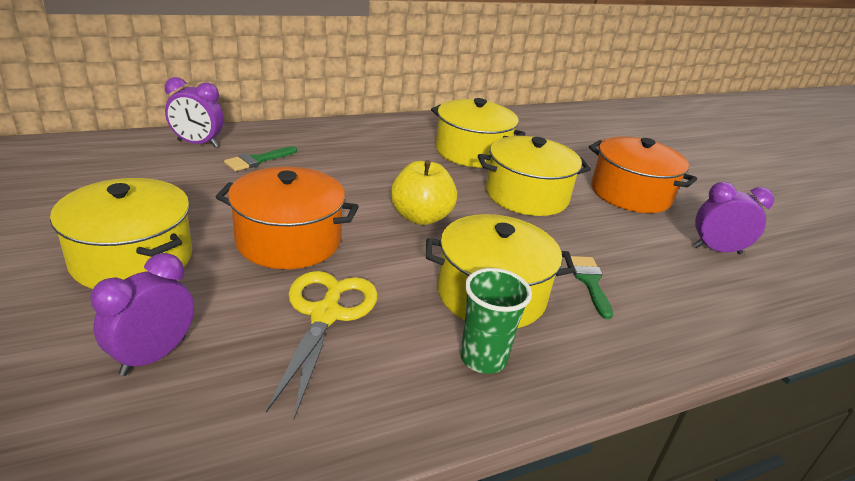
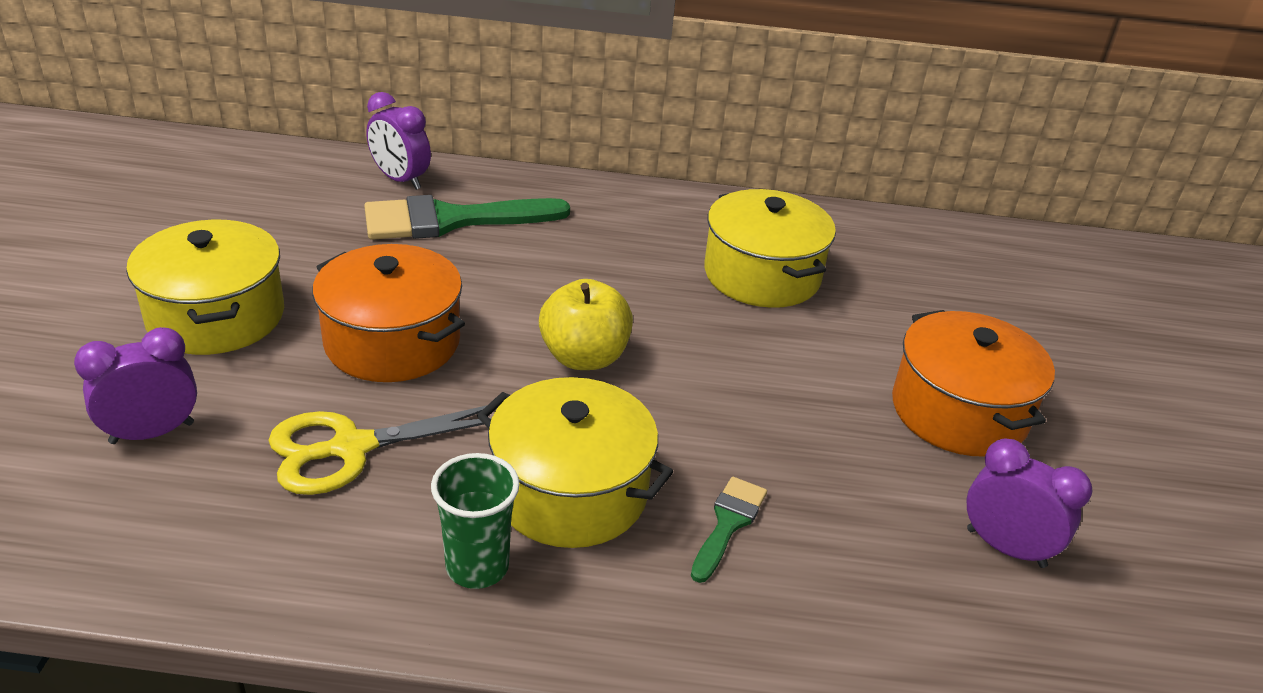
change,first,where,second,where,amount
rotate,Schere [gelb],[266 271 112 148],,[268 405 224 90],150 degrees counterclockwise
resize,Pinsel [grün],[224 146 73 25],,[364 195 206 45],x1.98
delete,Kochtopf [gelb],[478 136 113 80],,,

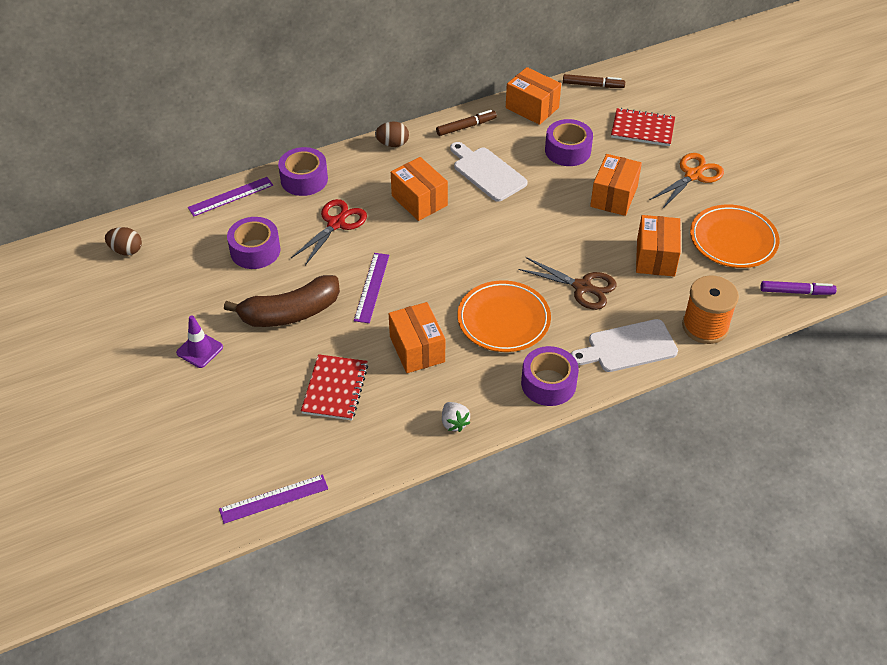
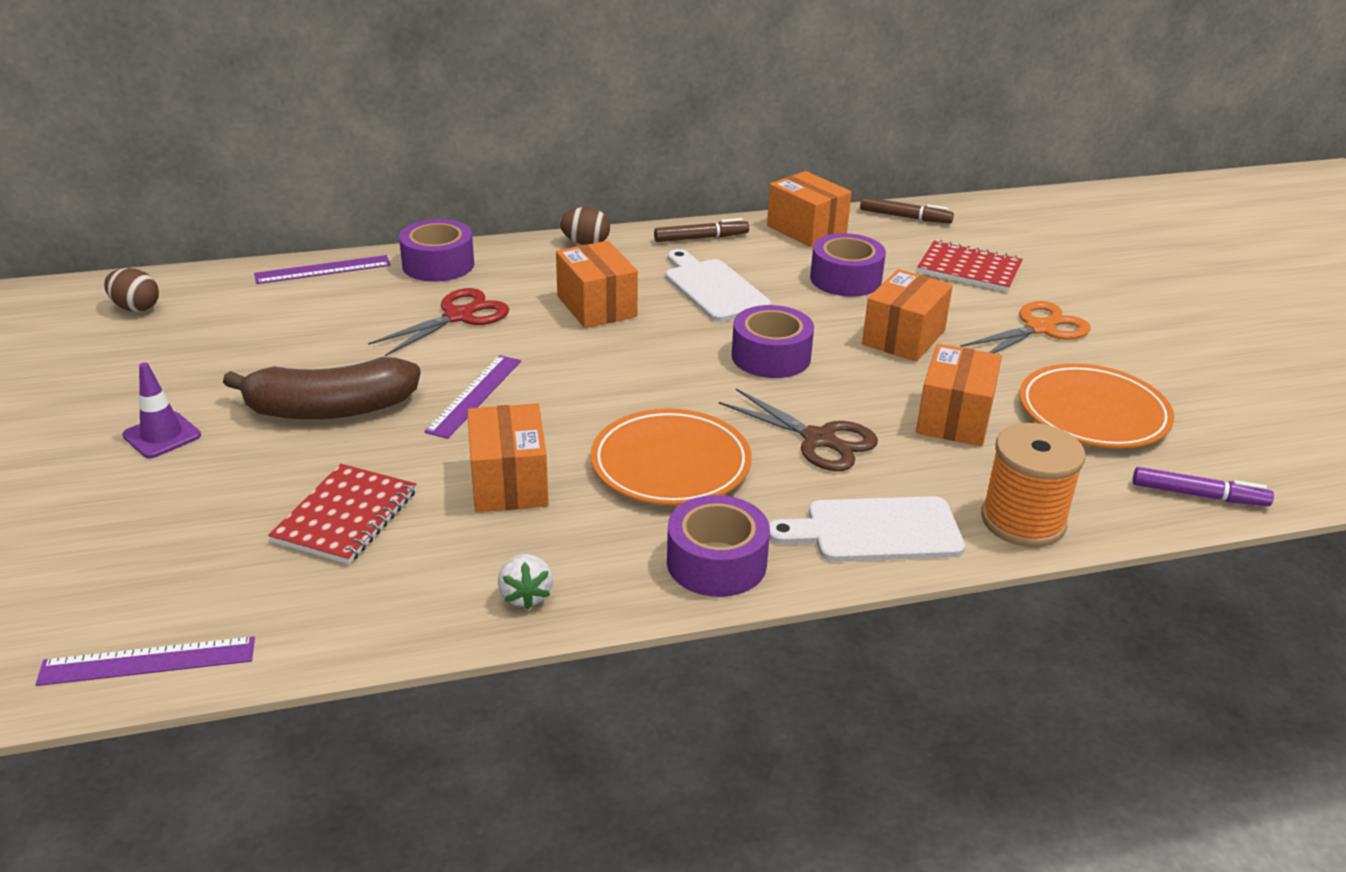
change,first,where,second,where,amount
move,Klebeband [lila],[227 217 53 52],,[732 305 82 73],

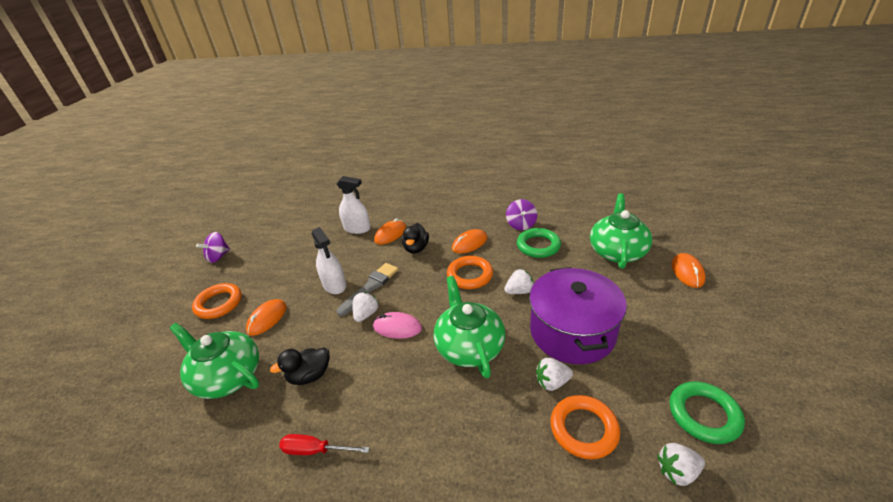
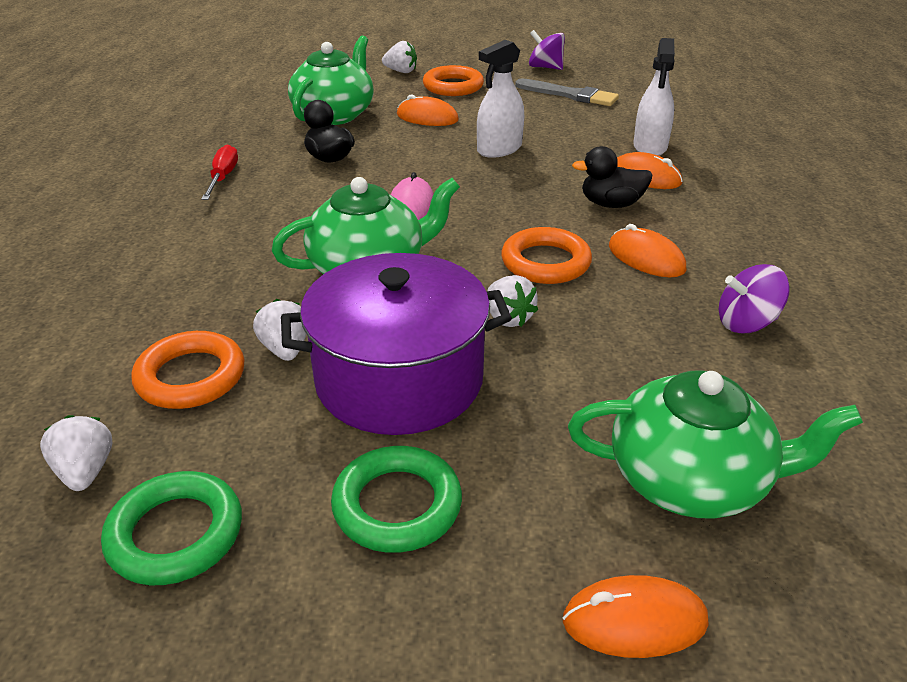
change,first,where,second,where,amount
move,Ring [grün],[517 228 44 30],,[331 446 131 107],
move,Erdbeere [weiß],[353 292 26 30],,[382 41 35 32],
move,Pinsel [grau],[337 263 61 53],,[515 78 104 28],

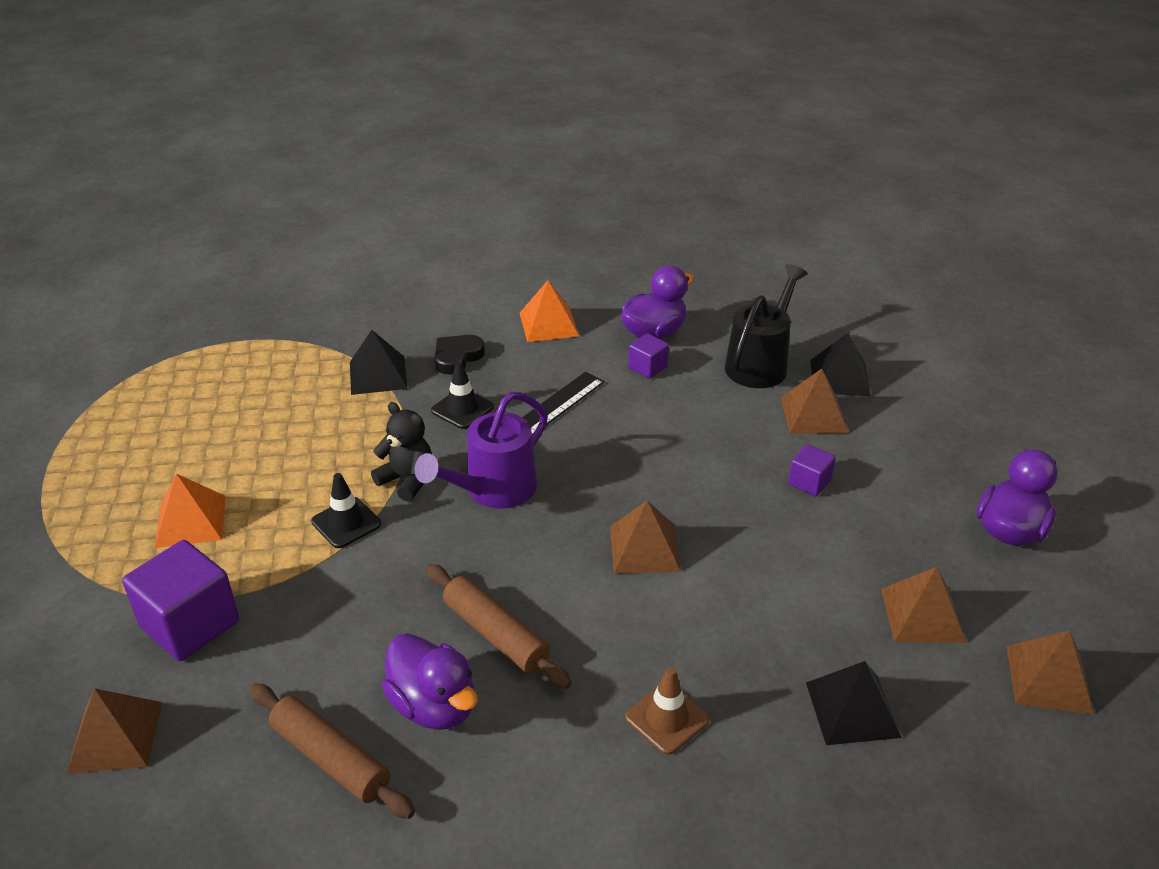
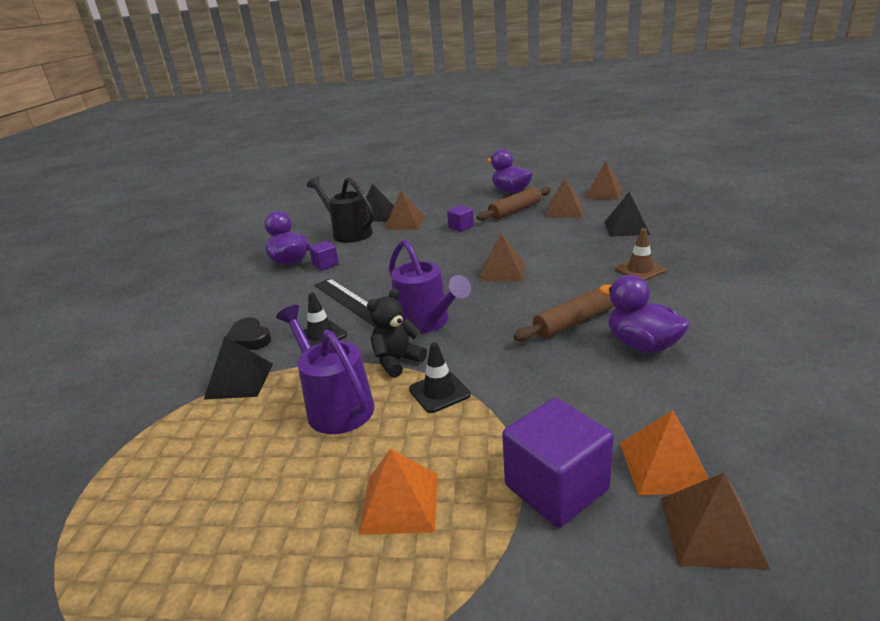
change,first,where,second,where,amount
insert,,,Gießkanne [lila],[276 305 98 129],
move,Nudelholz [braun],[250 683 165 136],,[476 187 75 34],
rotate,Ente [lila],[382 633 95 97],,[599 275 91 78],105 degrees counterclockwise
move,Pyramide [orange],[520 280 59 62],,[620 410 89 86],

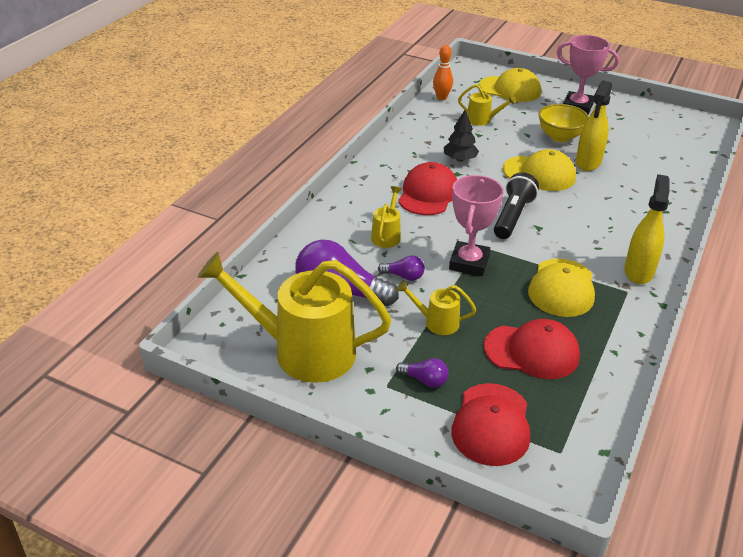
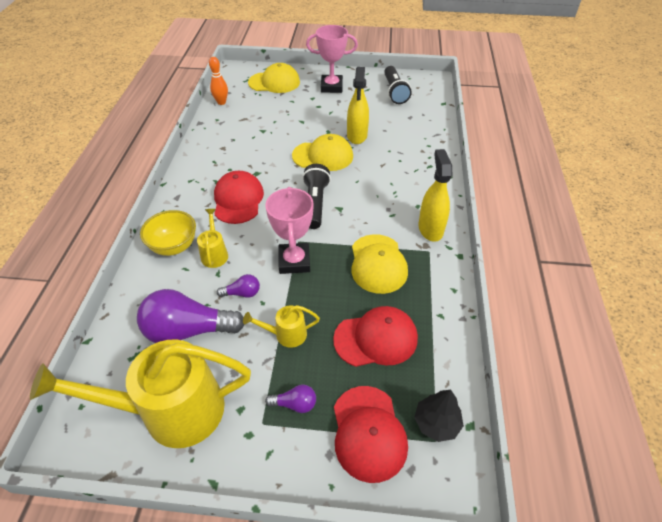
change,first,where,second,where,amount
move,Schüssel [gelb],[538 104 51 38],,[140 210 56 46],
insert,,,Taschenlampe [schwarz],[384 66 28 38],
move,Baum [schwarz],[444 110 35 52],,[414 390 50 52],
delete,Gießkanne [gelb],[458 84 58 42],,,

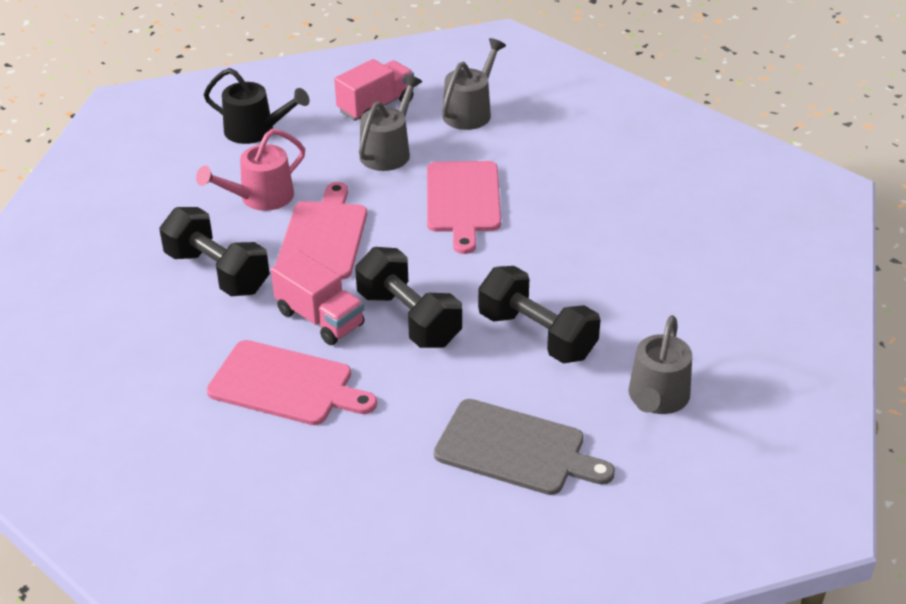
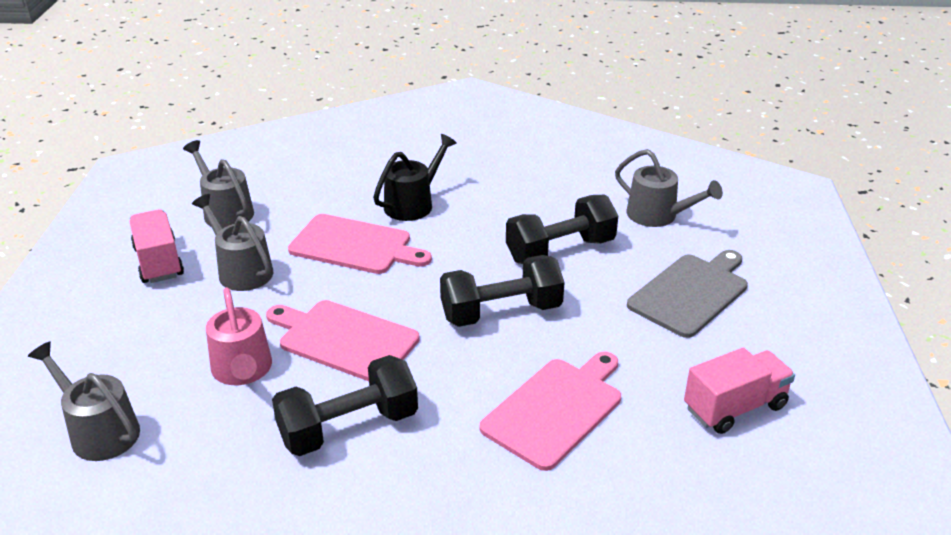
change,first,where,second,where,amount
insert,,,Gießkanne [grau],[28 342 112 119],
move,Gießkanne [schwarz],[204 68 106 76],,[373 134 84 87],
move,Lastwagen [rosa],[271 250 94 95],,[684 347 111 87],

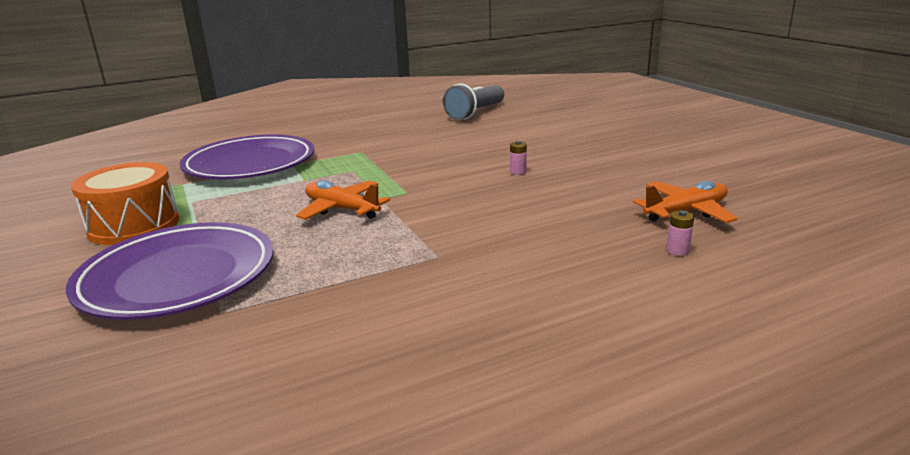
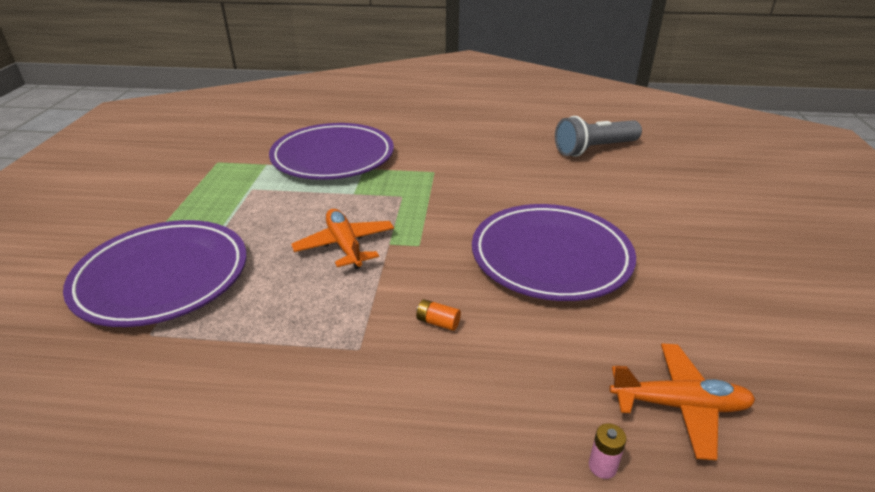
change,first,where,second,where,amount
insert,,,Batterie [orange],[416 299 45 32],
replace,Batterie [rosa],[510 141 17 34],Teller [lila],[472 204 164 97],
delete,Trommel [orange],[71 162 108 83],,,

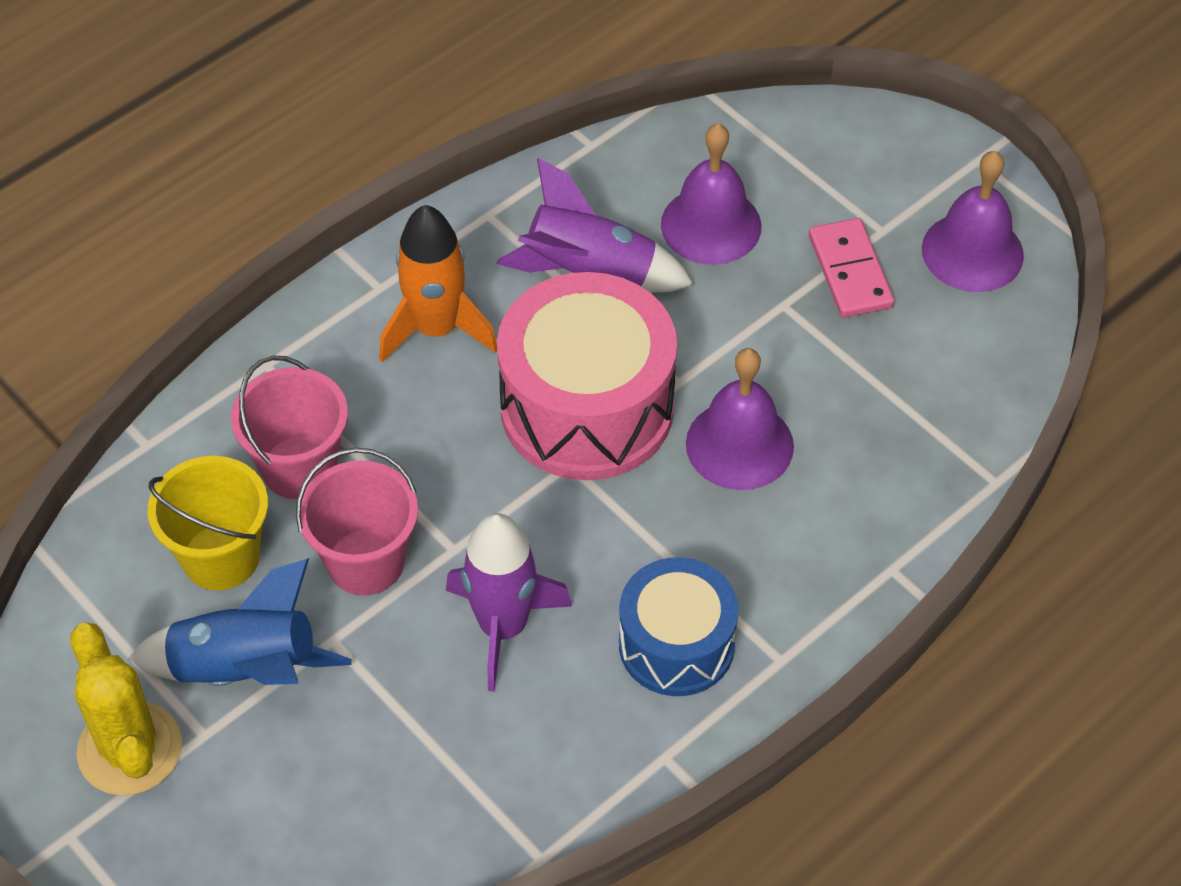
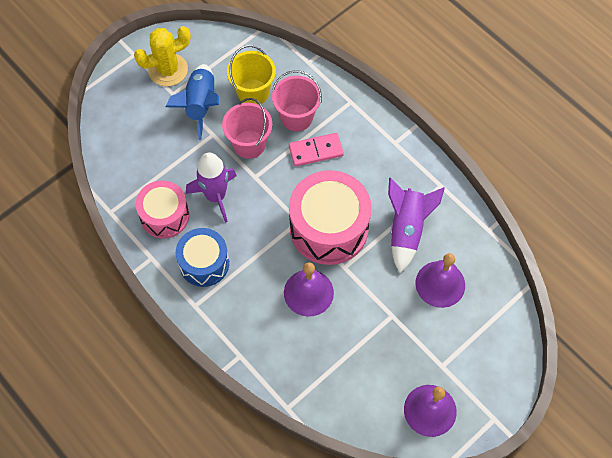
change,first,where,second,where,amount
insert,,,Trommel [rosa],[136 180 53 58],
move,Dominostein [rosa],[809 218 85 100],,[289 133 55 33],
delete,Rakete [orange],[379 205 118 157],,,

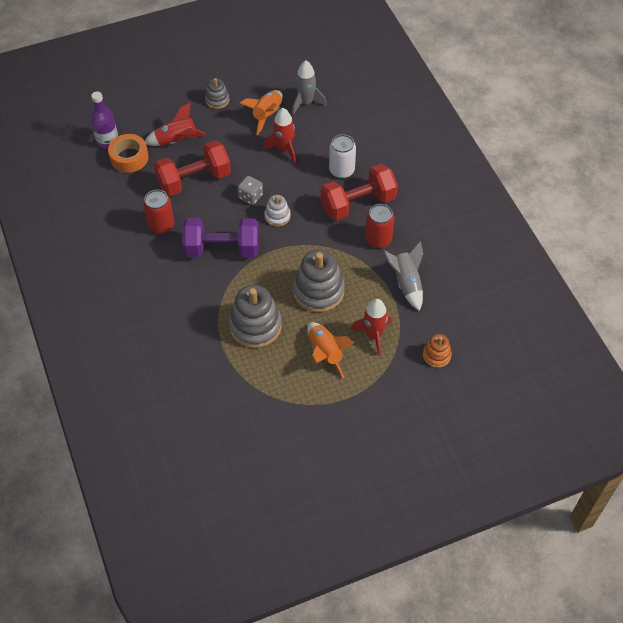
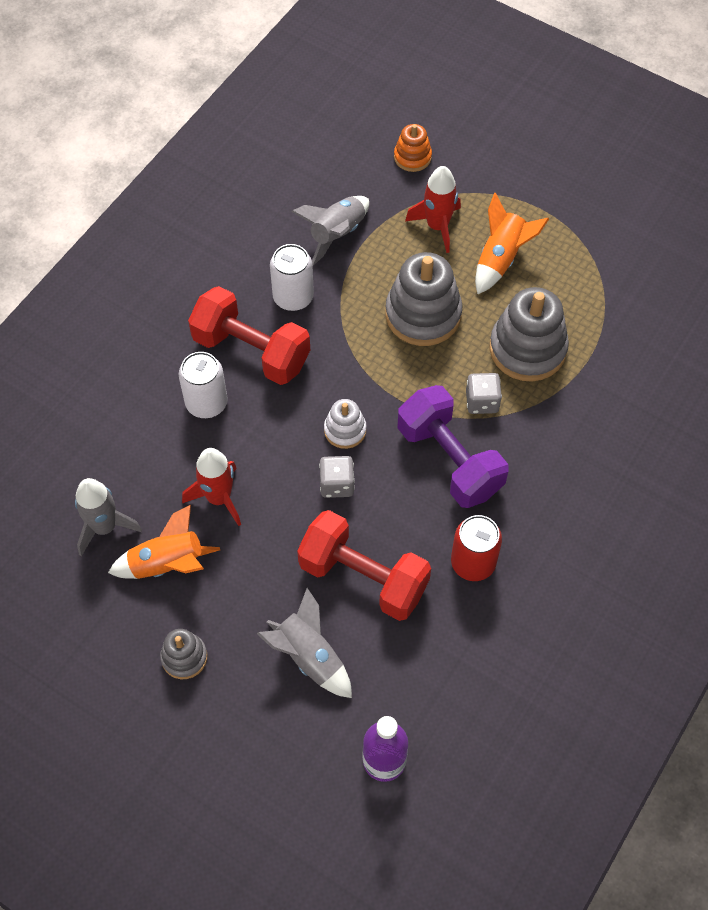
change,first,where,second,where,amount
recolor,Rakete [rot],[145 102 61 44],Rakete [grau],[257 588 95 110],
recolor,Dose [rot],[365 204 29 44],Dose [weiß],[270 244 44 67],
insert,,,Spielwürfel [grau],[466 373 36 41],
delete,Klebeband [orange],[108 134 40 39],,,

